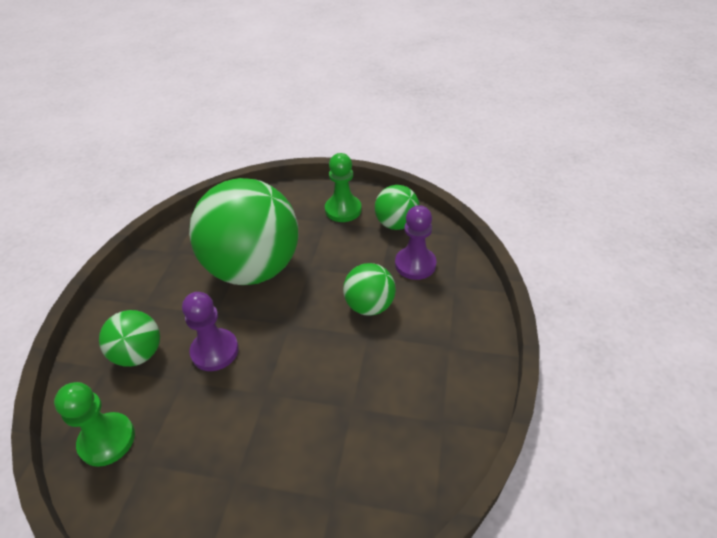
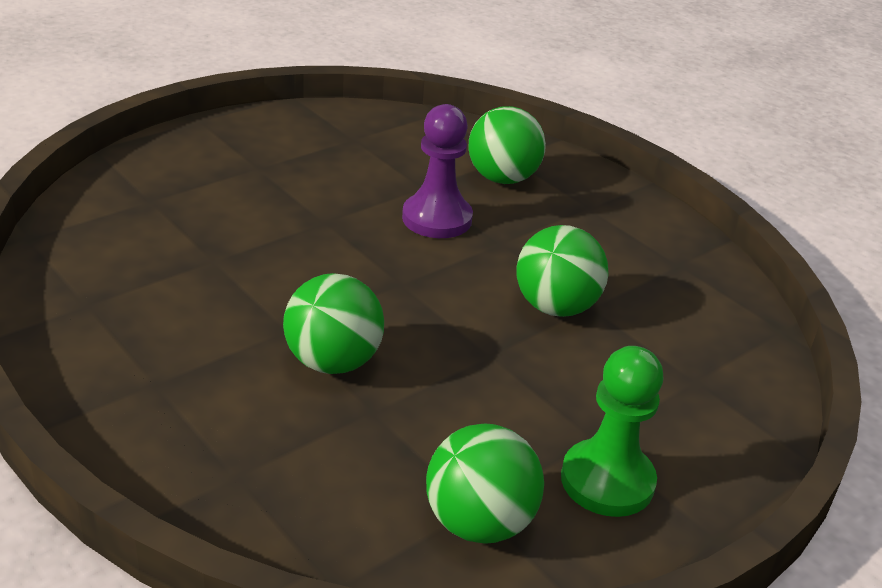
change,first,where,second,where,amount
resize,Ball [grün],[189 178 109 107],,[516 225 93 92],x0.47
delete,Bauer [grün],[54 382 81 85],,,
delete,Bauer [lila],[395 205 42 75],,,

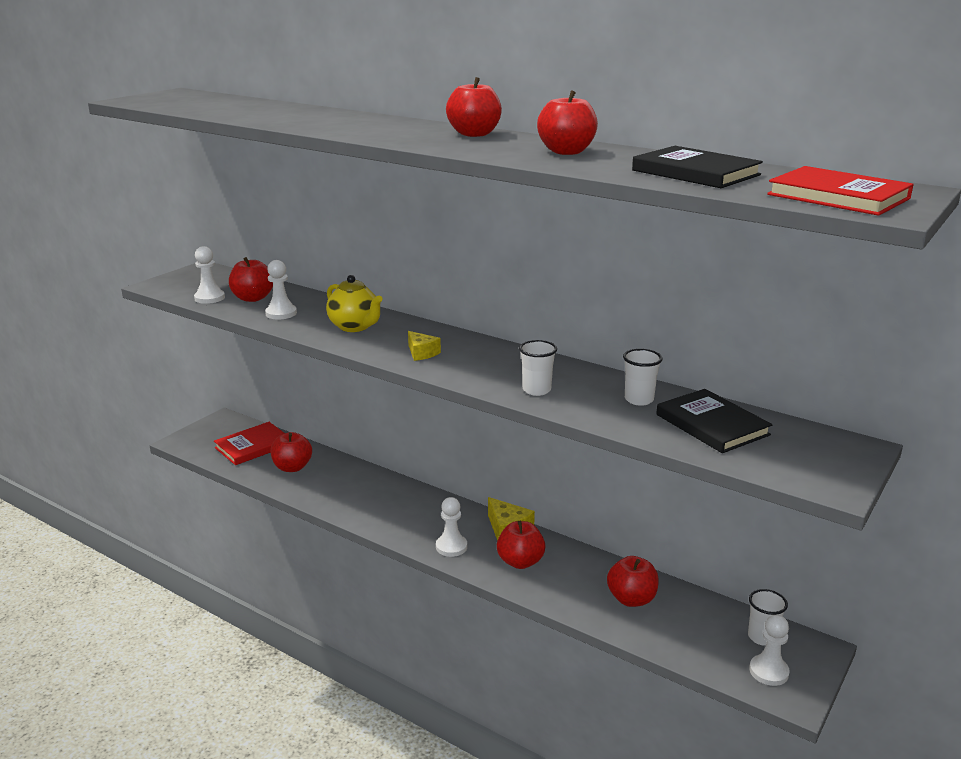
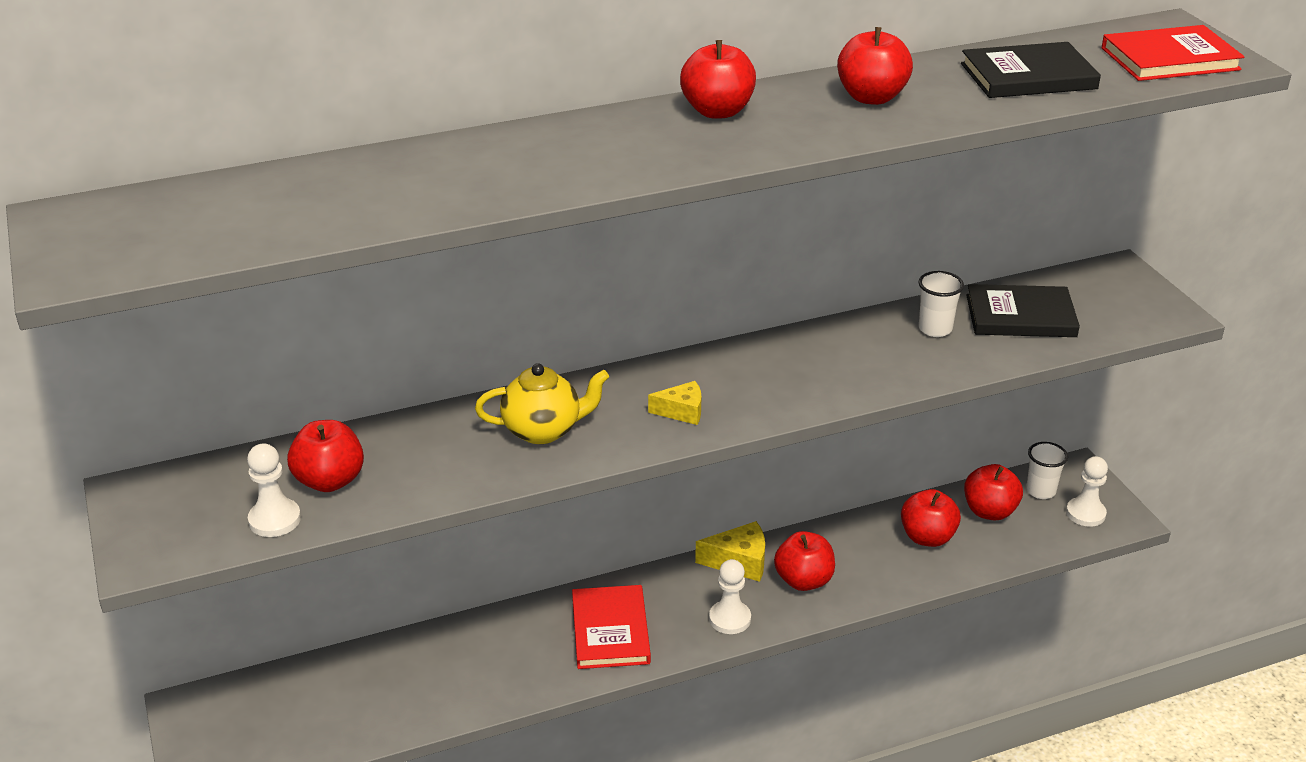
change,first,where,second,where,amount
move,Buch [rot],[214 422 71 43],,[572 585 79 84],
move,Apfel [rot],[271 432 41 40],,[964 464 59 56],
delete,Bauer [weiß],[265 260 32 59],,,
delete,Becher [weiß],[519 340 38 56],,,

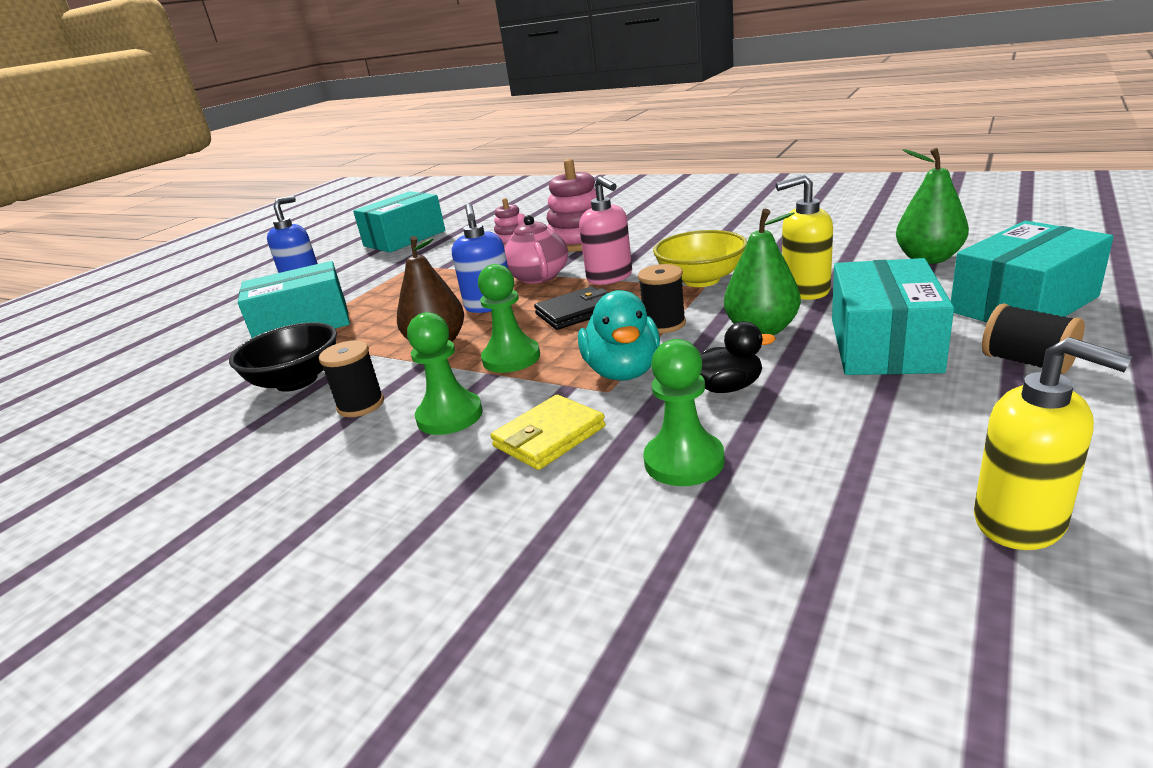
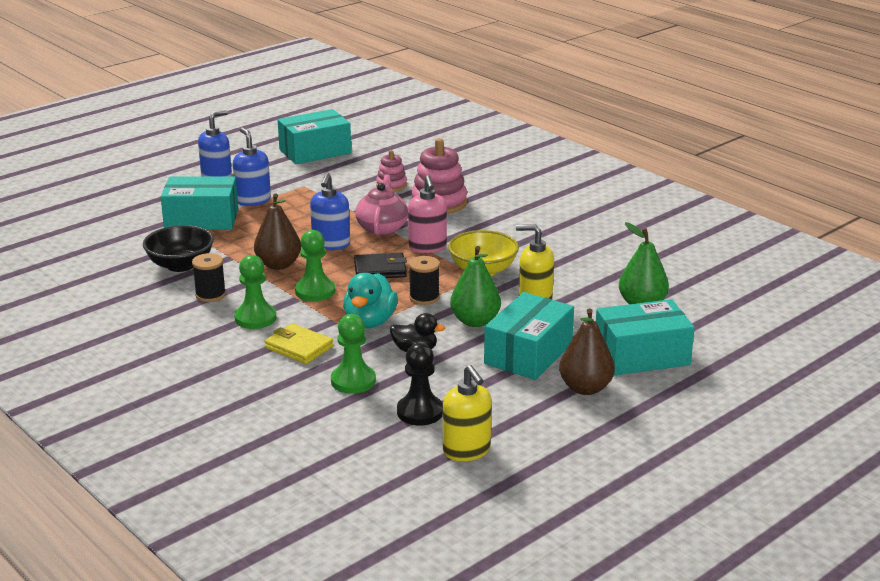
change,first,where,second,where,amount
insert,,,Seifenspender [blau],[233 128 38 78],
rotate,Geldbörse [gelb],[490 395 115 75],,[264 323 69 41],60 degrees clockwise
insert,,,Bauer [schwarz],[397 343 46 83],
replace,Garnrolle [schwarz],[982 303 103 71],Birne [braun],[559 308 56 87],

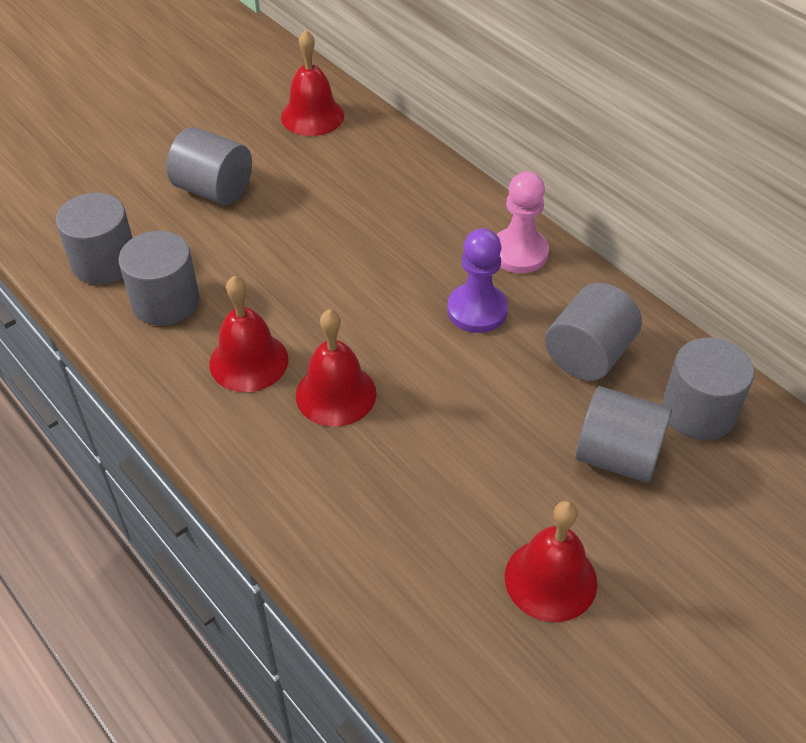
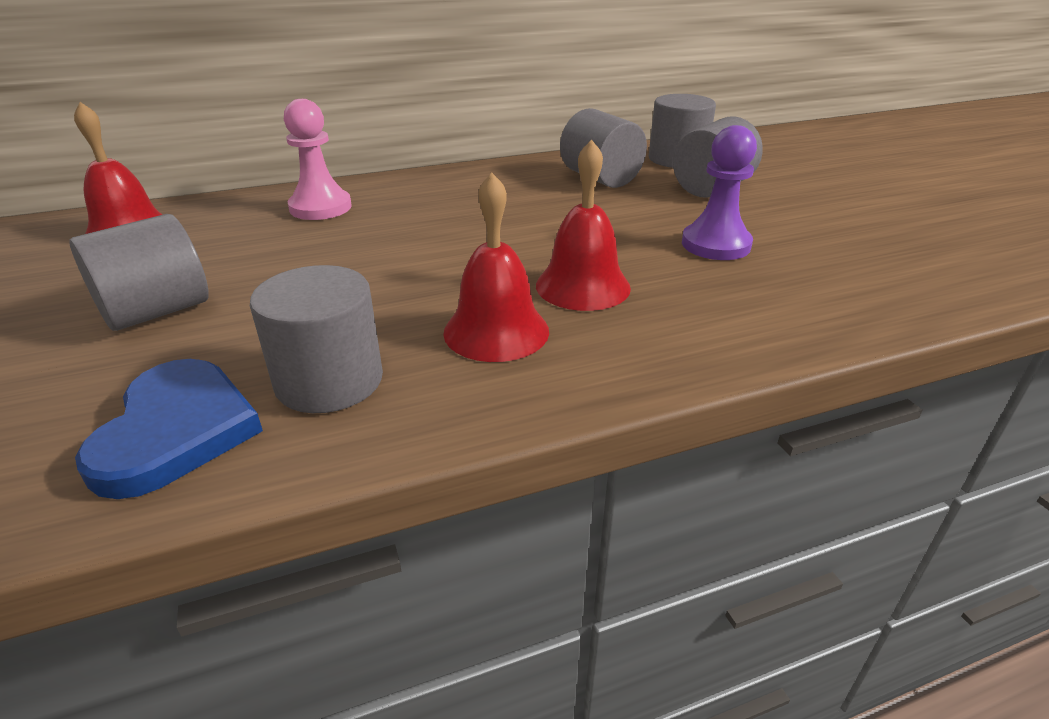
change,first,where,second,where,amount
replace,Vollzylinder [grau],[56 193 76 92],Herz [blau],[75 359 188 140],
move,Bauer [rosa],[496 171 53 102],,[284 99 68 121],
move,Bauer [lila],[447 228 61 105],,[682 125 75 135],
delete,Glocke [rot],[505 501 92 121],,,

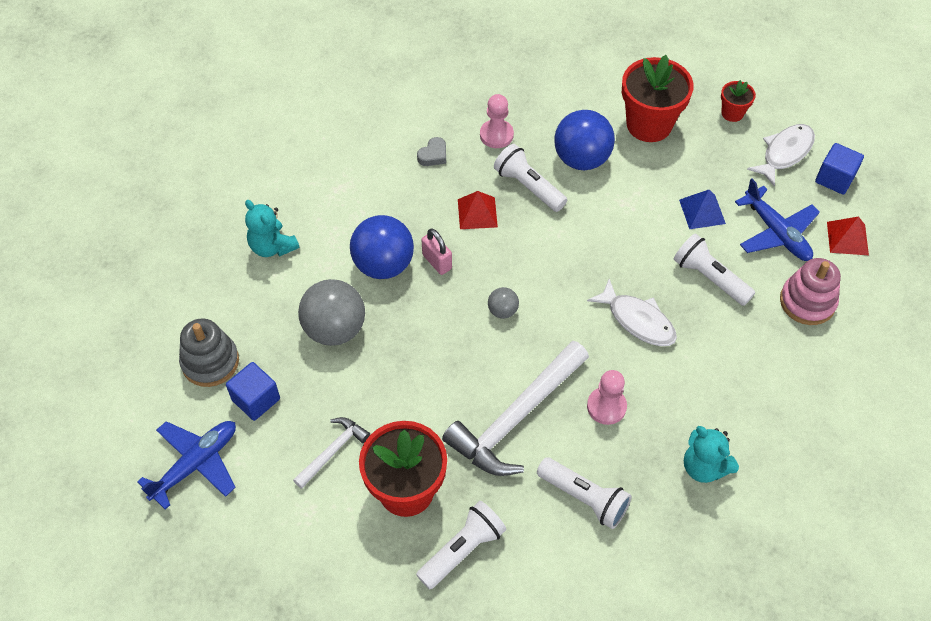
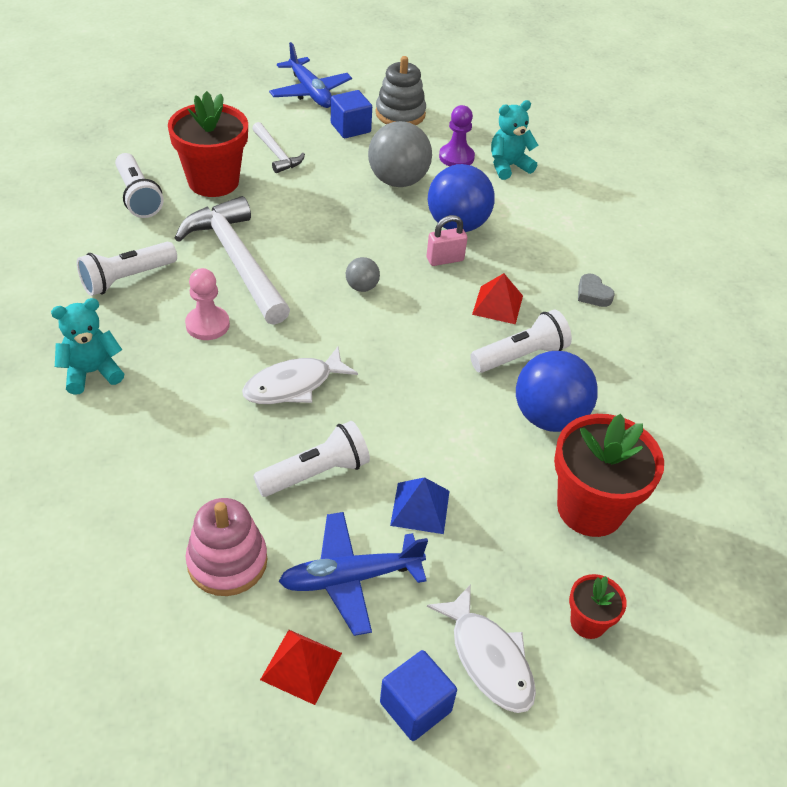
change,first,where,second,where,amount
insert,,,Bauer [lila],[439 105 36 61],
delete,Bauer [rosa],[480 94 34 54],,,

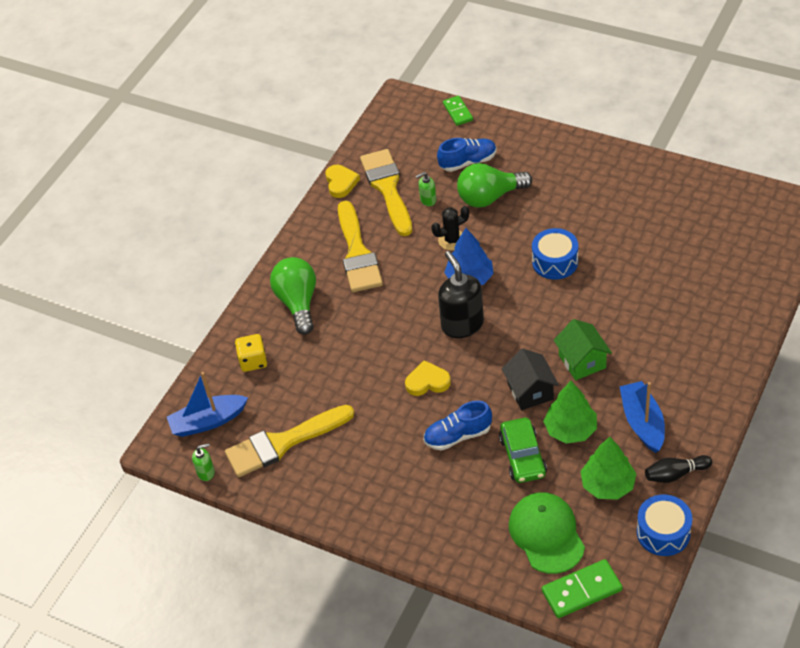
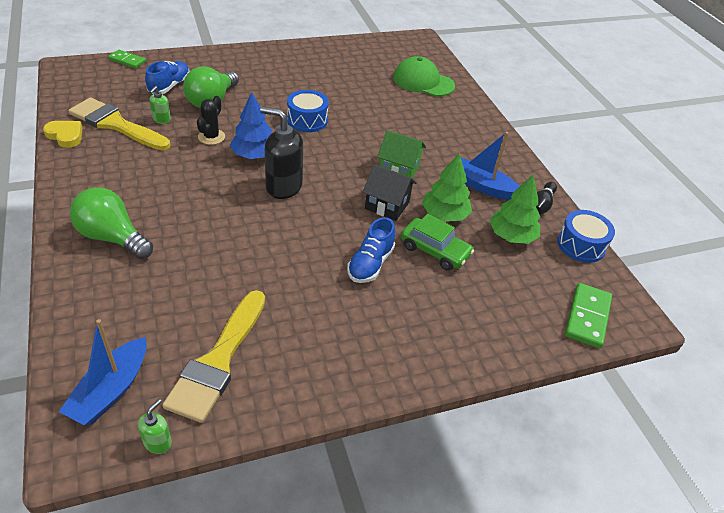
change,first,where,second,where,amount
move,Kappe [grün],[509 492 76 82],,[393 56 62 40],
delete,Spielwürfel [gelb],[235 334 32 38],,,
delete,Pinsel [gelb],[338 201 45 91],,,
delete,Herz [gelb],[405 360 46 36],,,

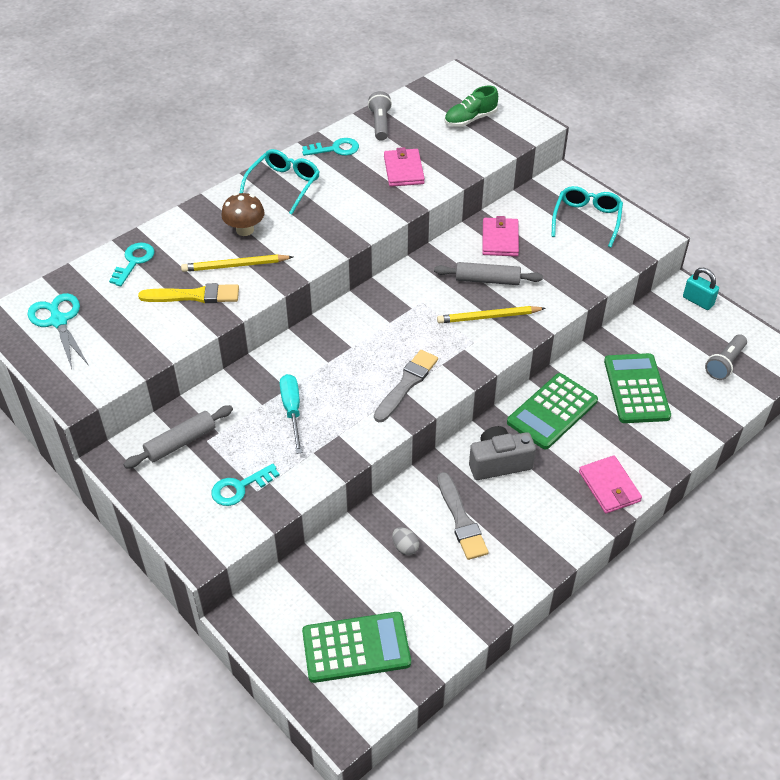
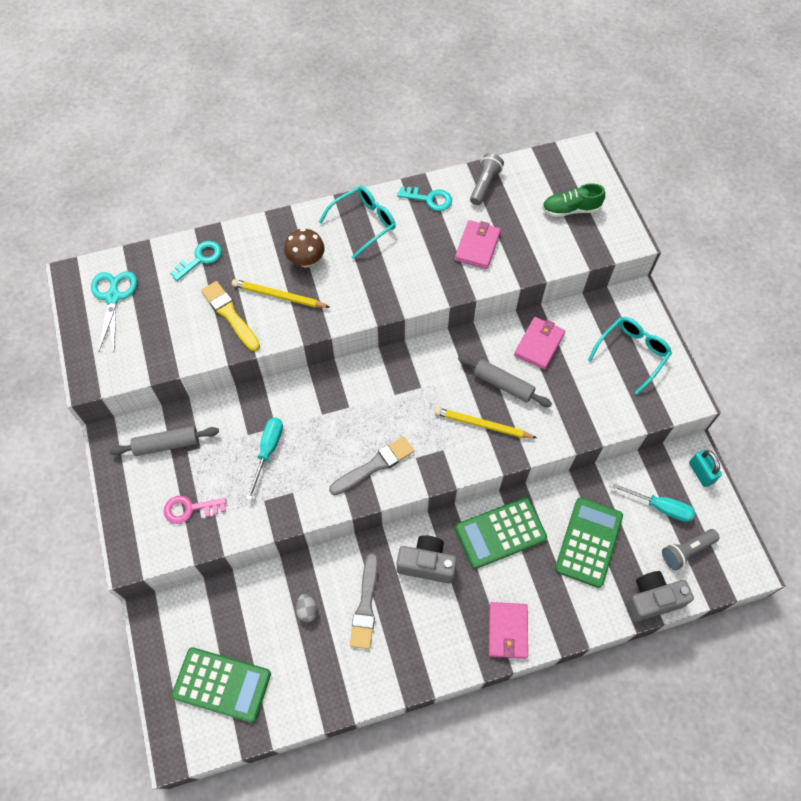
change,first,where,second,where,amount
recolor,Schlüssel [türkis],[212 464 68 42],Schlüssel [rosa],[164 496 63 28],
rotate,Pinsel [gelb],[138 283 101 20],,[201 281 59 70],150 degrees counterclockwise
insert,,,Schraubenzieher [türkis],[609 482 86 40],
insert,,,Kamera [grau],[626 571 68 51],

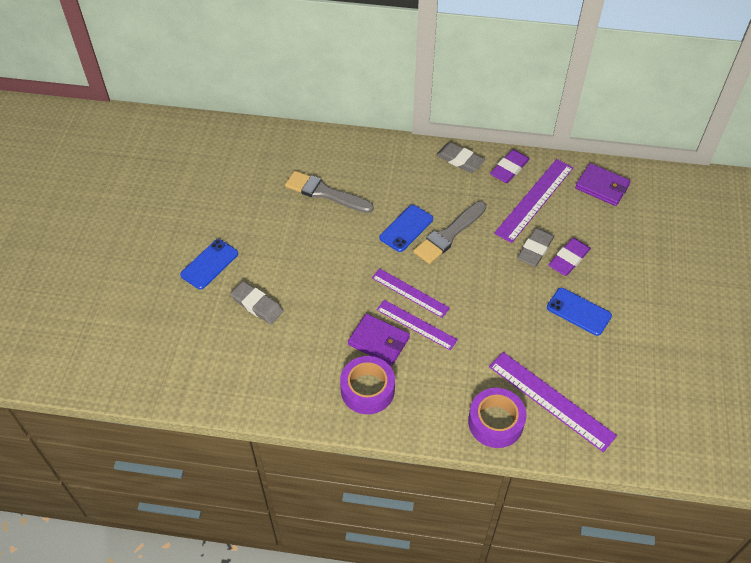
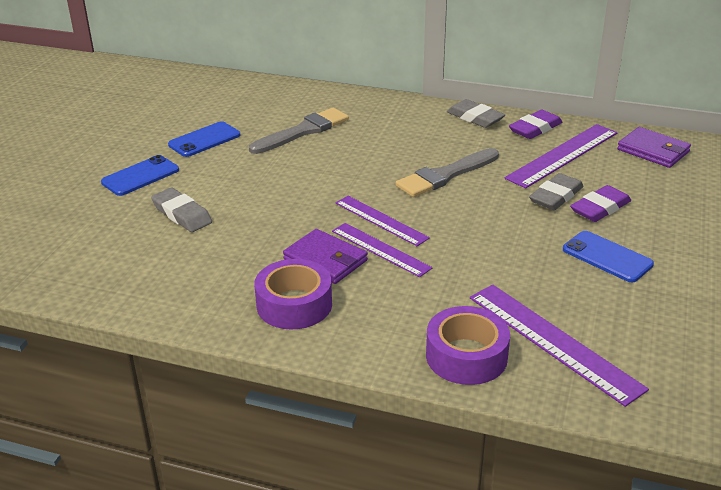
change,first,where,second,where,amount
move,Handy [blau],[380 205 53 47],,[168 121 72 36],
rotate,Pinsel [grau],[285 171 89 42],,[249 108 100 46],105 degrees clockwise

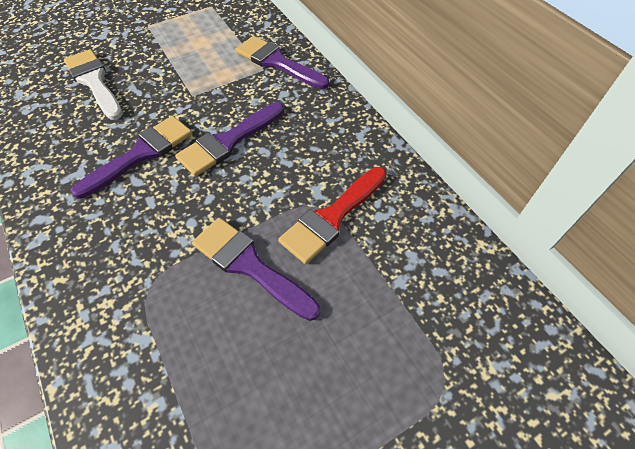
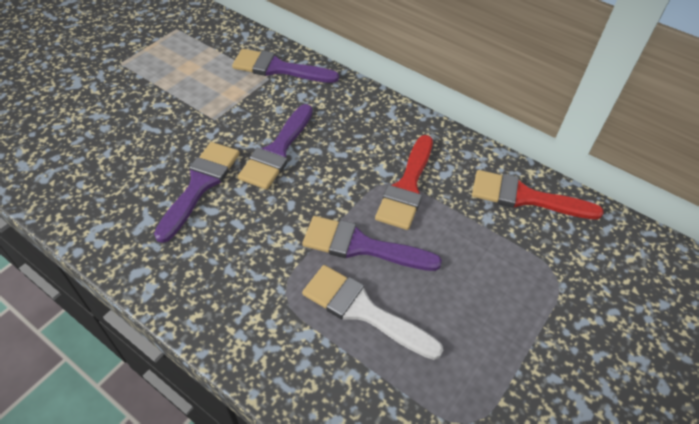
change,first,where,second,where,amount
move,Pinsel [weiß],[64 49 59 71],,[302 265 141 95],
insert,,,Pinsel [rot],[472 170 131 50],

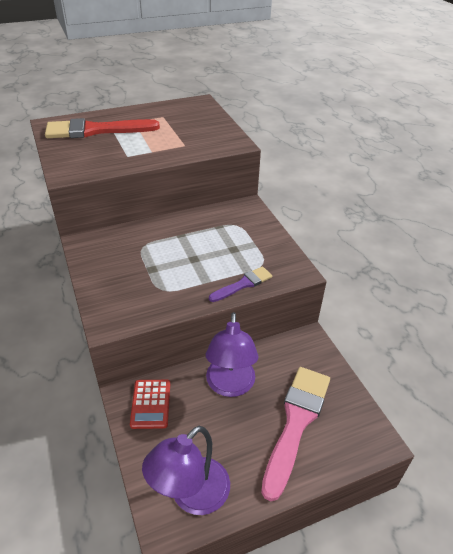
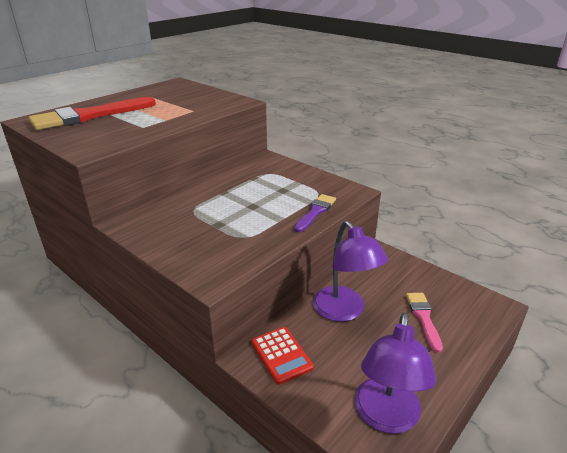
change,first,where,second,where,amount
resize,Pinsel [rosa],[261 367 69 134],,[406 293 37 60],x0.53

